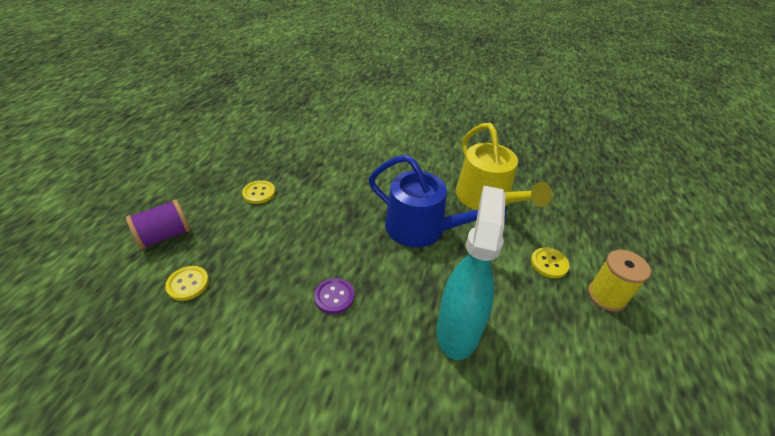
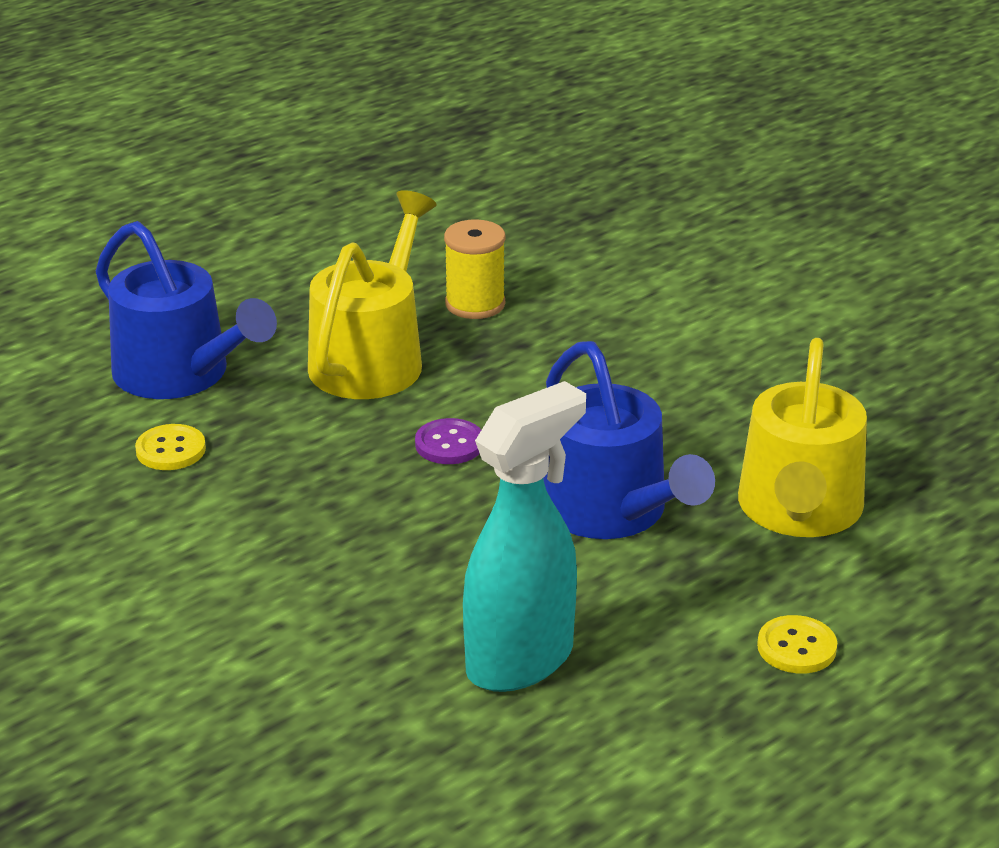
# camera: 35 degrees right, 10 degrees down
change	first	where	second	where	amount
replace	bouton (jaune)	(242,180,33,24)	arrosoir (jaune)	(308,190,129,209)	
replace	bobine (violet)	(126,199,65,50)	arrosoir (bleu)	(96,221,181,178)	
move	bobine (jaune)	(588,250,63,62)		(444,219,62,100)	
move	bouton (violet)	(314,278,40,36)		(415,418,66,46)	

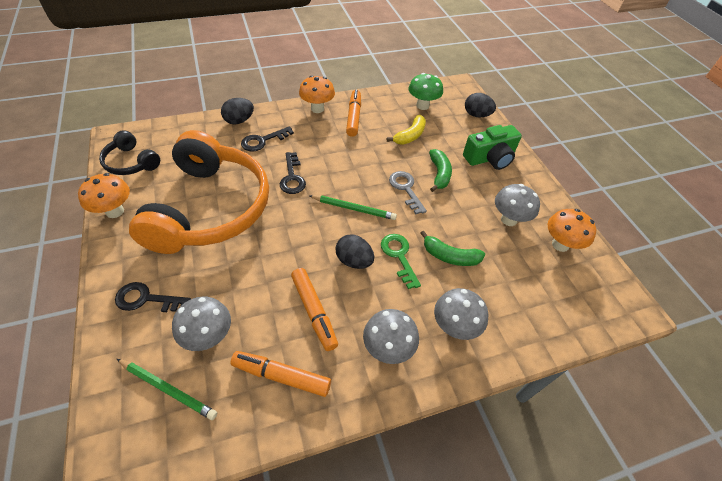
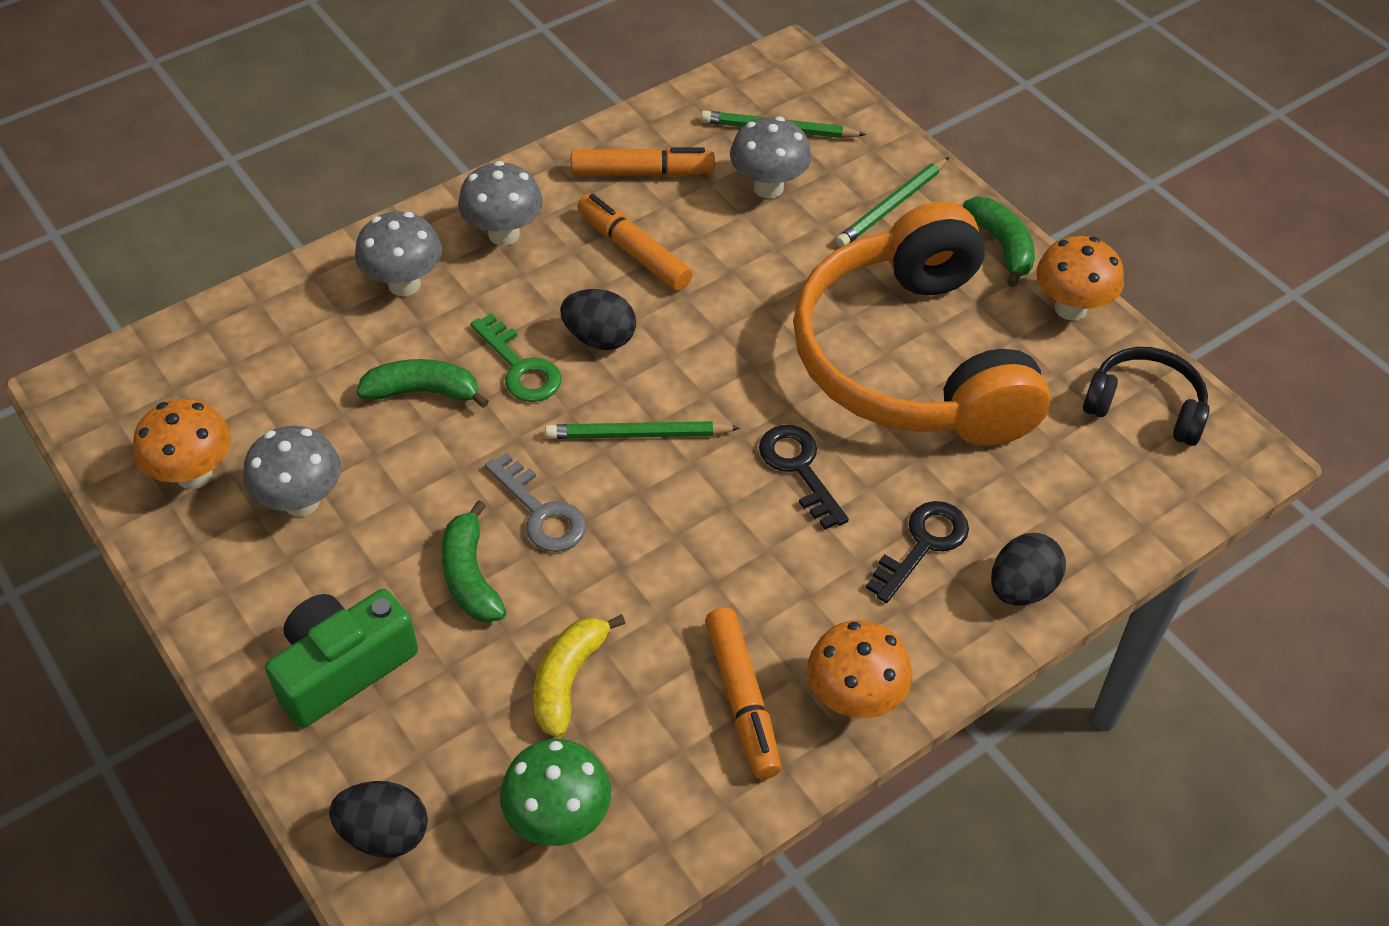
# camera: 165 degrees right, 0 degrees up
change	first	where	second	where	amount
replace	clé (noir)	(115,282,76,30)	crayon (vert)	(836,157,113,90)	
insert			banane (vert)	(963,197,72,90)	

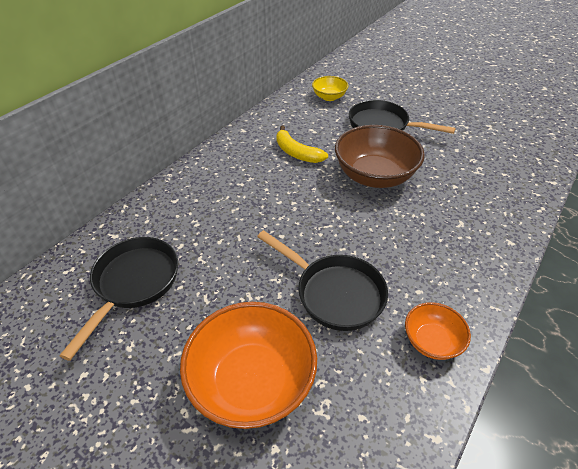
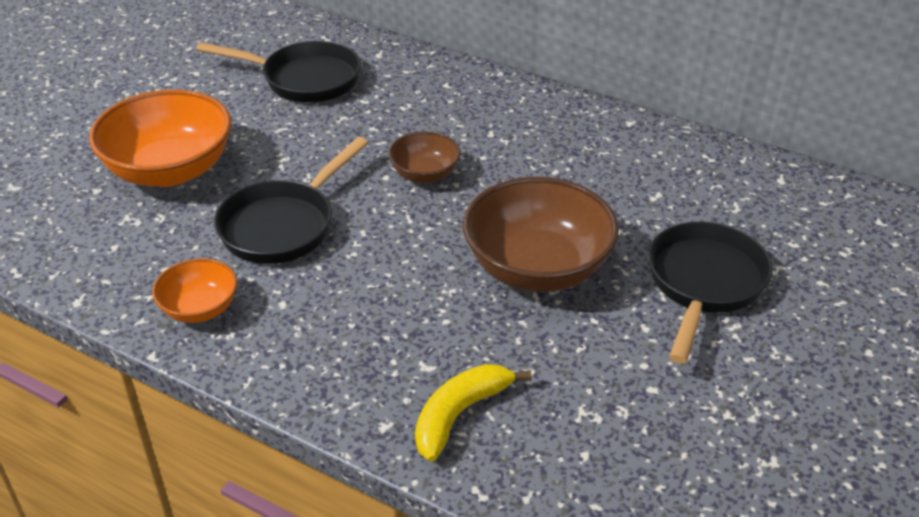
# camera: 85 degrees right, 5 degrees down
change	first	where	second	where	amount
delete	bol (jaune)	(312,76,37,25)			
move	banane (jaune)	(277,126,51,37)		(415,364,117,98)	
insert			bol (marron)	(388,131,73,52)	

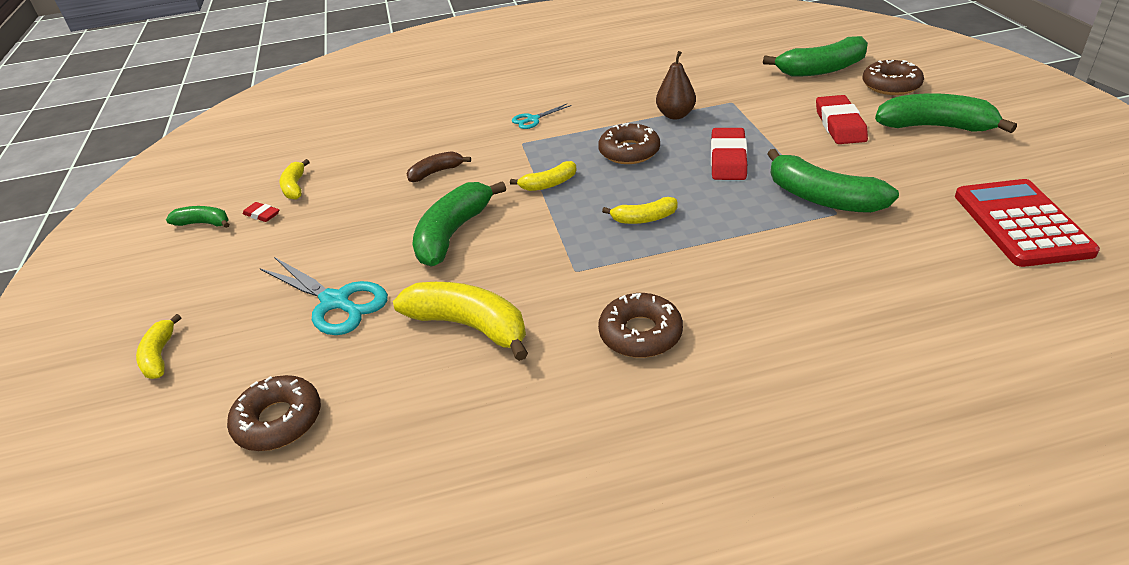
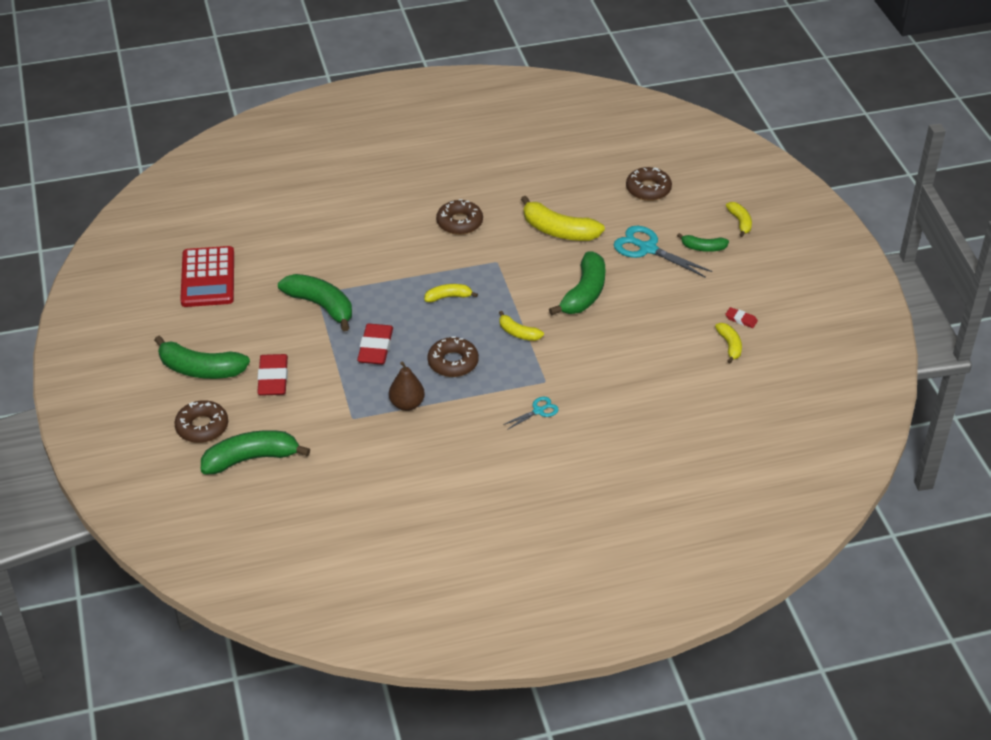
# camera: 175 degrees right, 5 degrees up
change	first	where	second	where	amount
delete	banane (marron)	(407,151,64,31)			
rotate	banane (jaune)	(510,161,66,30)		(499,311,45,30)	120 degrees counterclockwise
move	banane (vert)	(166,206,63,22)		(677,233,52,19)	

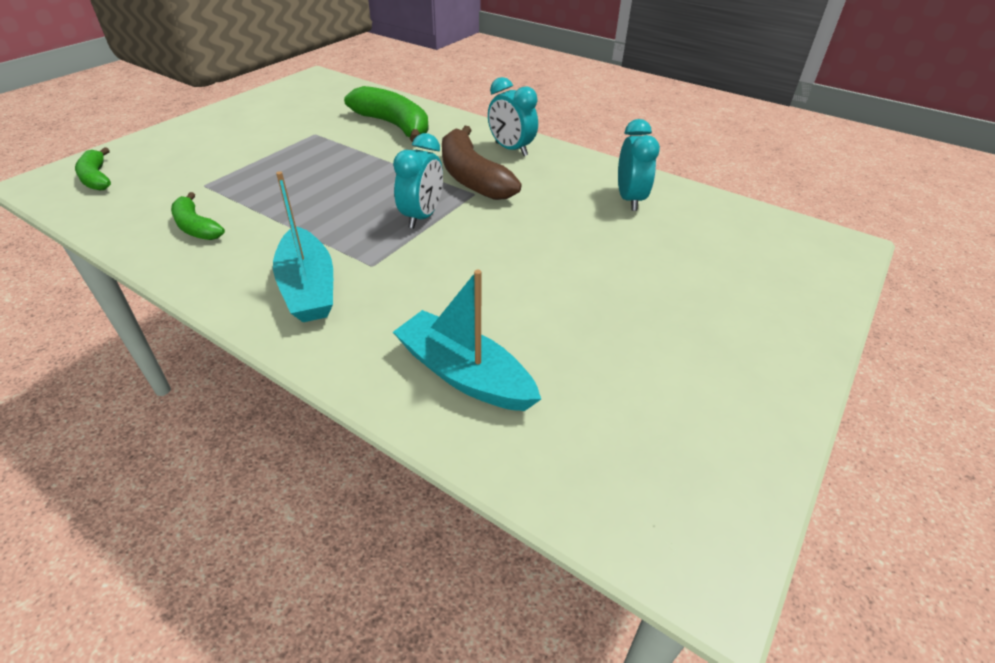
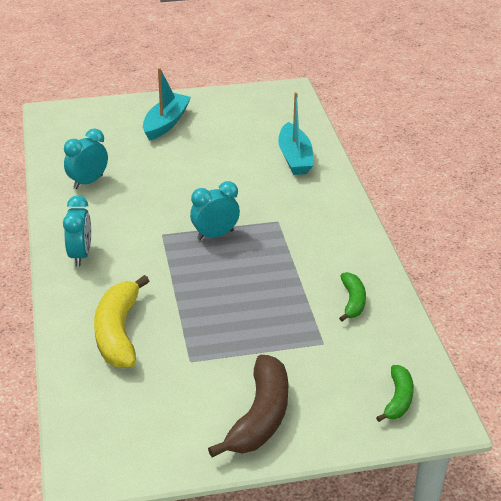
# camera: 135 degrees left, 5 degrees down
change	first	where	second	where	amount
recolor	banane (vert)	(344,86,85,57)	banane (jaune)	(94,275,55,93)	
move	banane (marron)	(442,126,80,74)		(208,355,81,102)	
move	bateau (turquoise)	(273,171,60,151)		(143,68,48,73)	

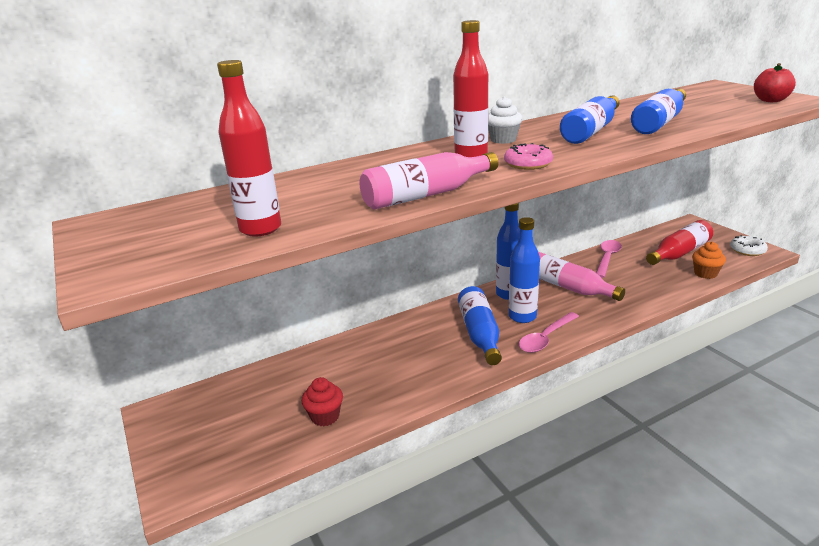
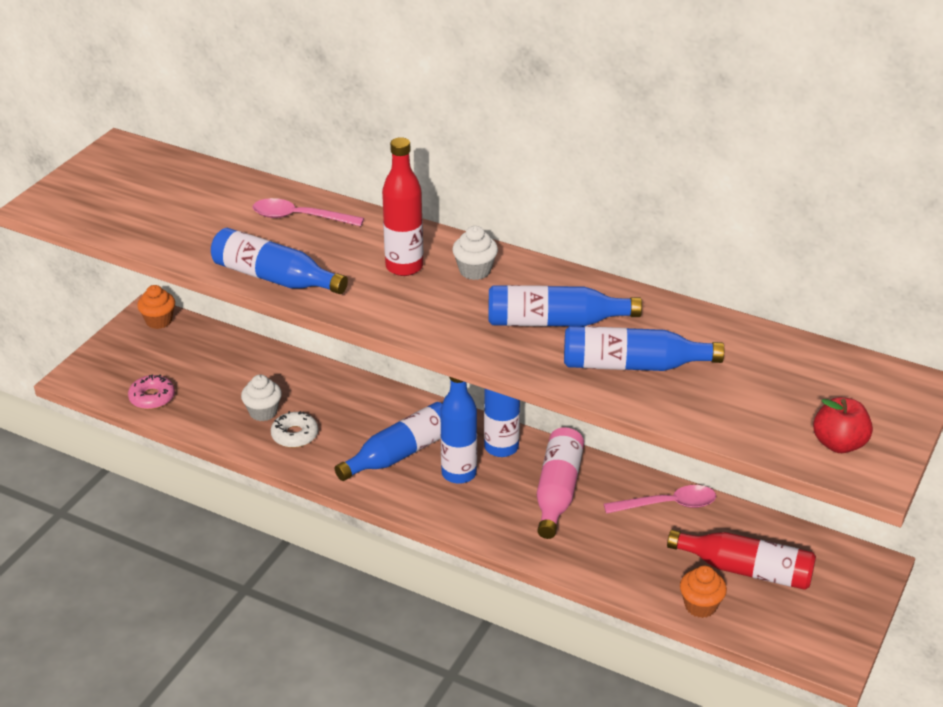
# camera: 55 degrees right, 10 degrees up
change	first	where	second	where	amount
delete	bouteille (rouge)	(217,60,64,176)			
move	beignet (rose)	(504,143,49,27)		(128,374,47,35)	
recolor	bouteille (rose)	(360,152,138,58)	bouteille (bleu)	(211,228,137,66)	
move	beignet (blanc)	(730,235,38,21)		(271,411,47,37)	
move	cuillère (rose)	(519,312,60,41)		(253,198,111,28)	
delete	muffin (rouge)	(302,377,41,49)			
insert			muffin (orange)	(137,285,38,44)	
insert			muffin (blanc)	(241,375,41,46)	

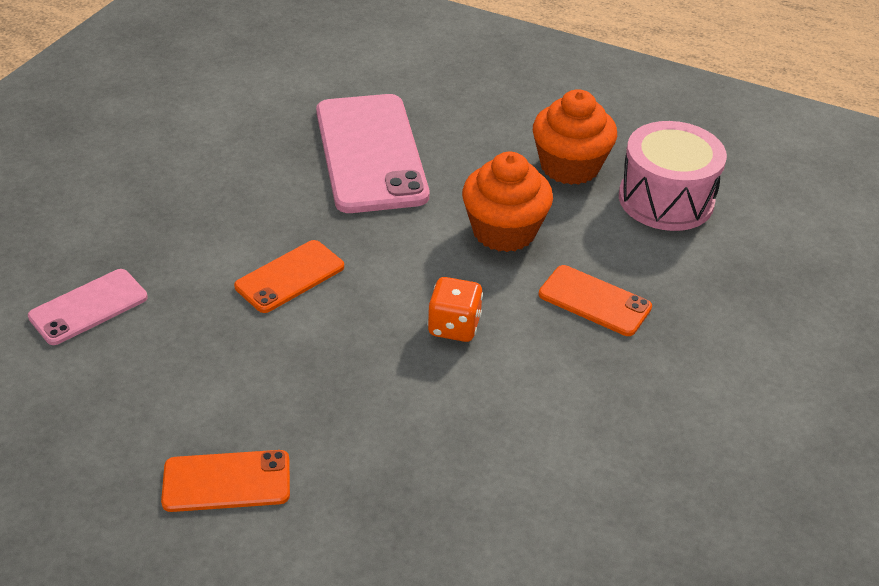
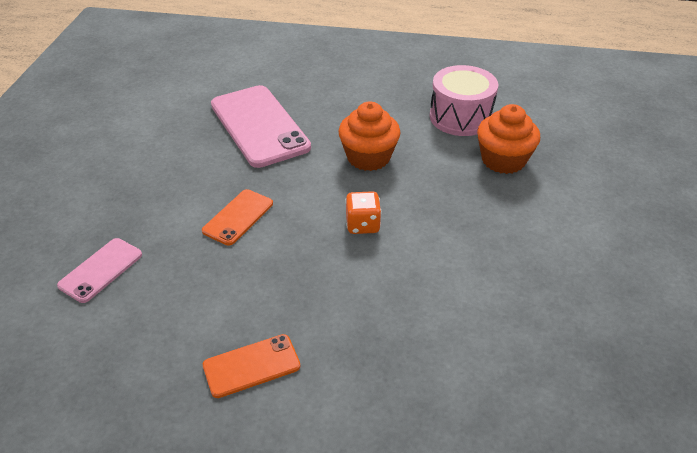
# camera: 15 degrees left, 0 degrees up
change	first	where	second	where	amount
move	muffin (orange)	(533,89,84,96)		(477,104,63,70)	
delete	téléphone (orange)	(538,265,114,71)			

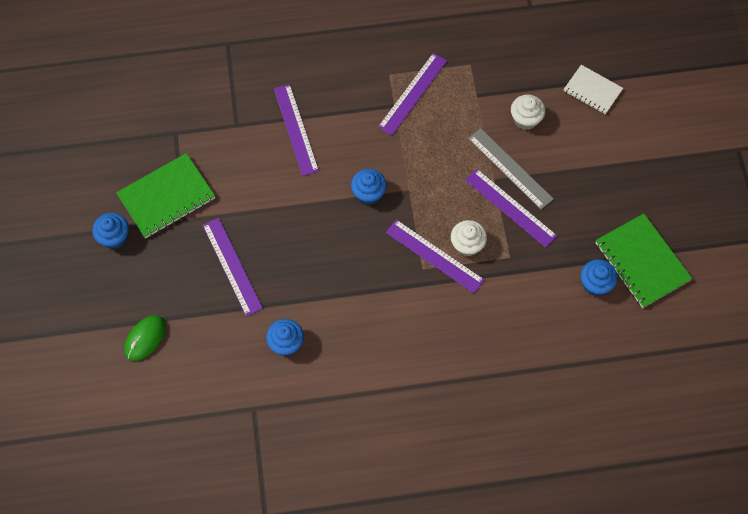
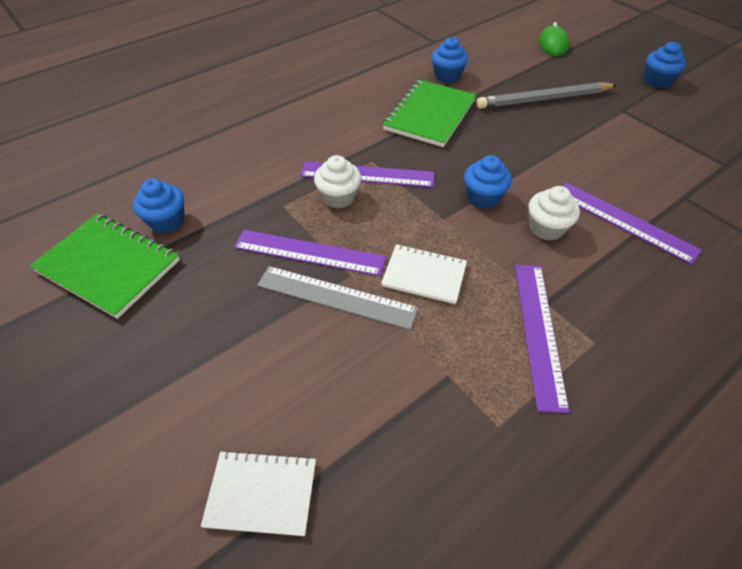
# camera: 150 degrees right, 15 degrees down
change	first	where	second	where	amount
move	muffin (blanc)	(511,95,34,35)		(529,186,51,54)	
move	carnet (vert)	(116,153,99,85)		(382,80,94,67)	
replace	règle (violet)	(203,218,60,98)	crayon (gris)	(477,82,140,27)	
insert			carnet (blanc)	(381,244,86,60)	

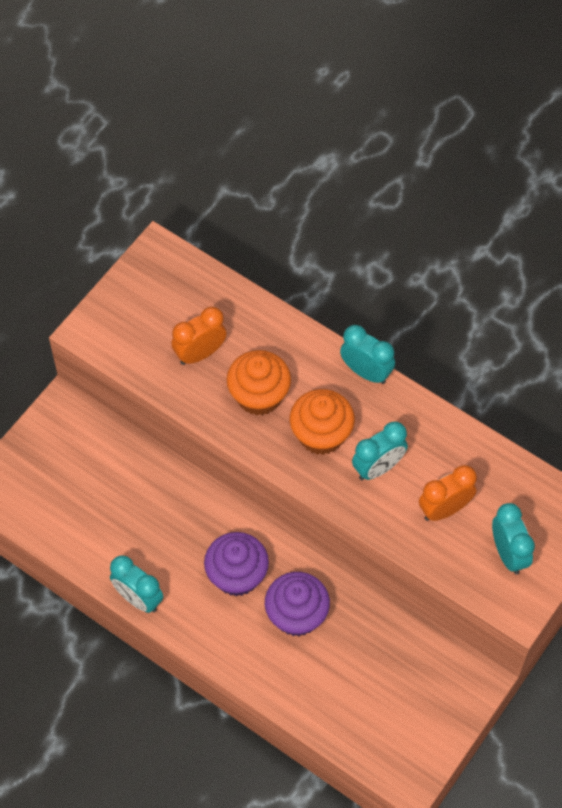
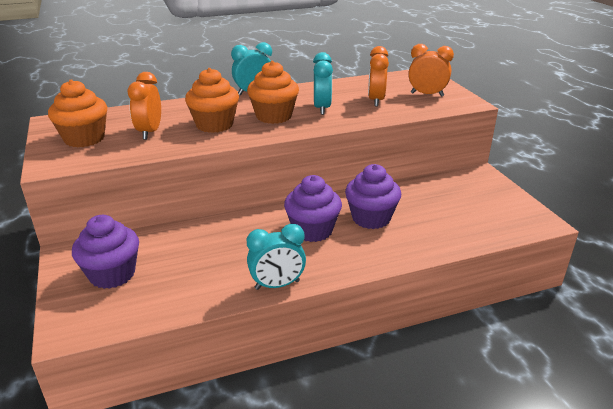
# camera: 55 degrees left, 30 degrees down
change	first	where	second	where	amount
recolor	réveil (turquoise)	(492,503,43,72)	réveil (orange)	(408,44,46,53)	
insert			muffin (orange)	(48,79,59,68)	
insert			muffin (violet)	(72,215,67,74)	

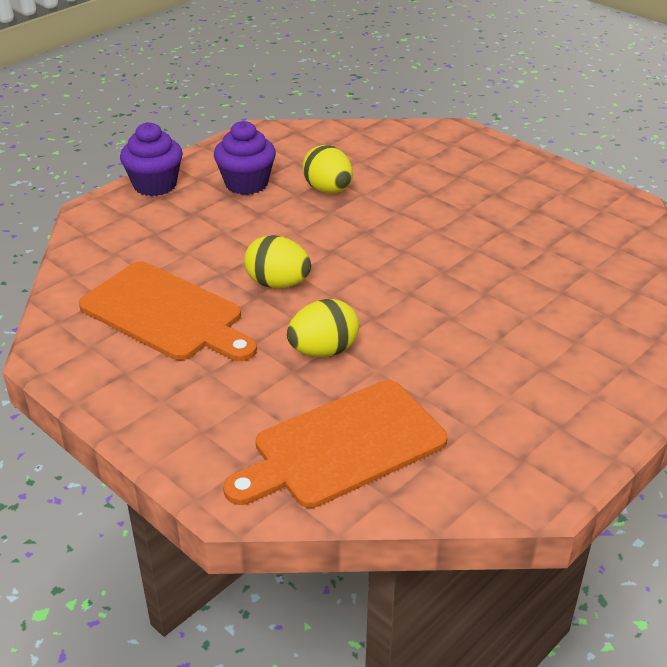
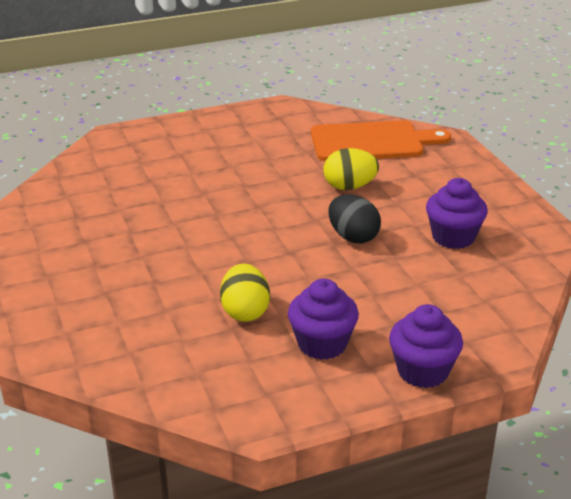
# camera: 155 degrees left, 5 degrees down
change	first	where	second	where	amount
recolor	œuf (jaune)	(244,235,67,53)	œuf (noir)	(328,195,53,48)	
replace	planche à découper (orange)	(79,261,178,100)	muffin (violet)	(426,178,62,71)	

